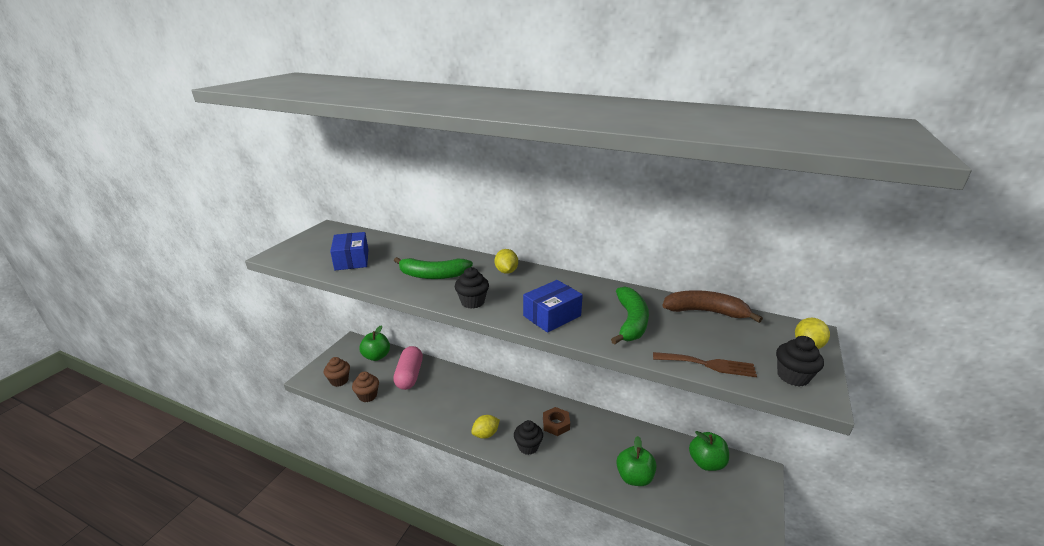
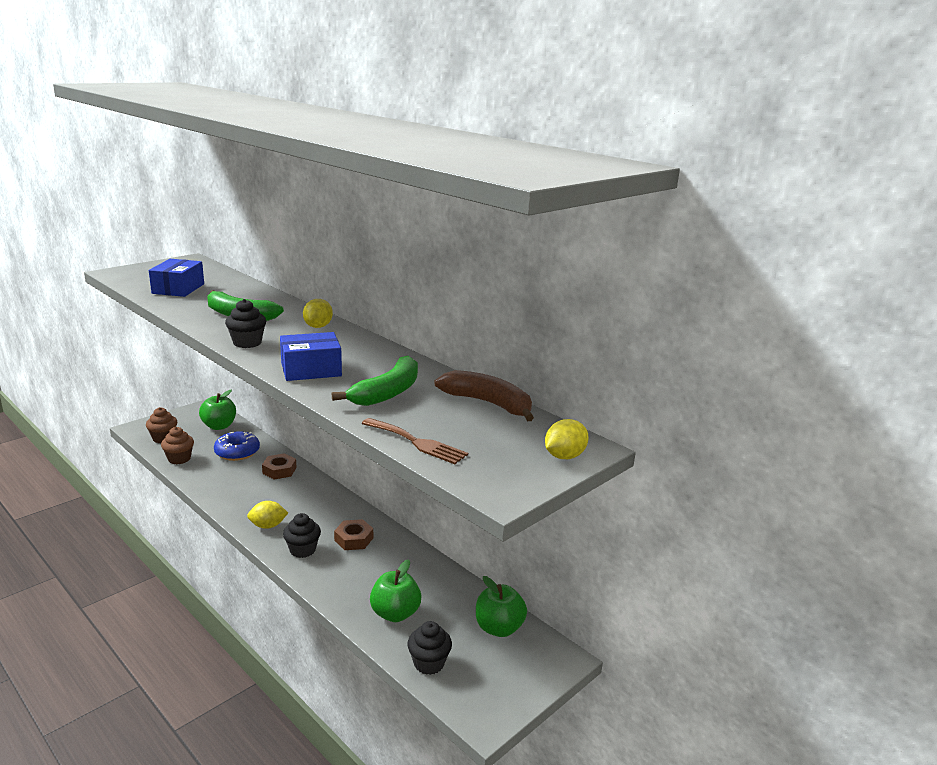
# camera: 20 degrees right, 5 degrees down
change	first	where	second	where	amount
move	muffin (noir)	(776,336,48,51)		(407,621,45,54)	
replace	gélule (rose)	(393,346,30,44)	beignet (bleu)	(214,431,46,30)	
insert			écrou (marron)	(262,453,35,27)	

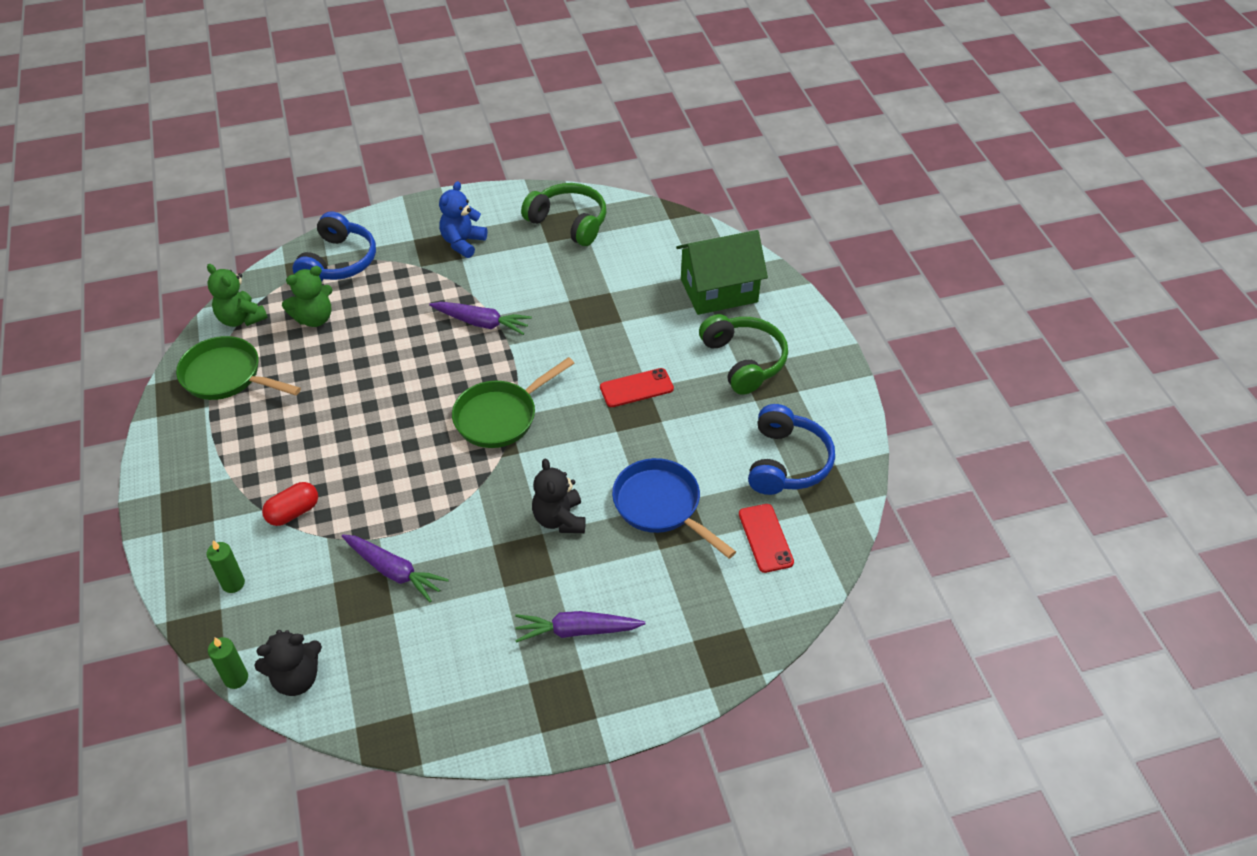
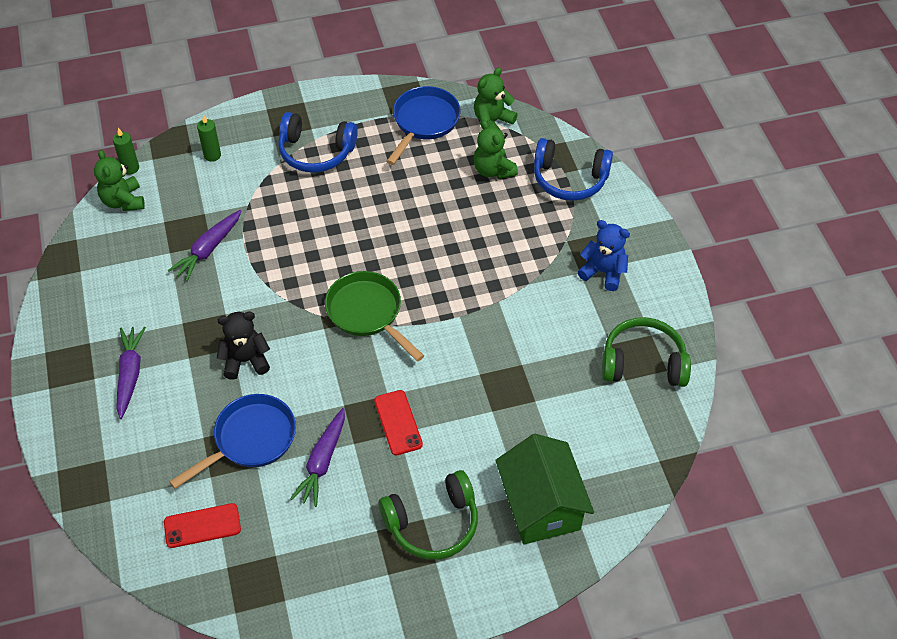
# camera: 90 degrees right, 5 degrees up
change	first	where	second	where	amount
rotate	casque audio (vert)	(521,183,85,63)		(602,317,89,70)	120 degrees counterclockwise
move	carotte (violet)	(429,302,103,33)		(290,408,55,99)	
recolor	poêle (vert)	(176,336,125,64)	poêle (bleu)	(386,86,75,79)	
move	casque audio (bleu)	(748,404,87,91)		(278,112,80,61)	
delete	gélule (rouge)	(262,482,56,44)			
recolor	ours en peluche (noir)	(254,630,68,66)	ours en peluche (vert)	(94,150,51,61)	

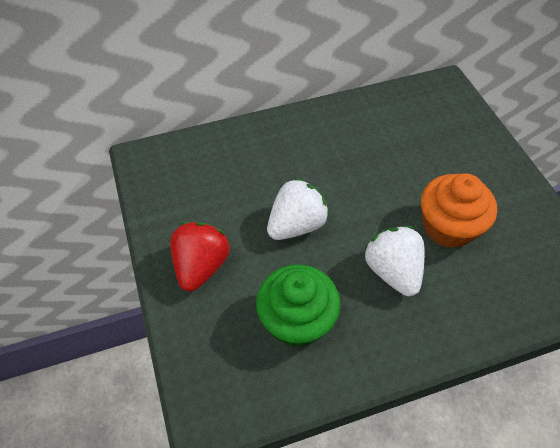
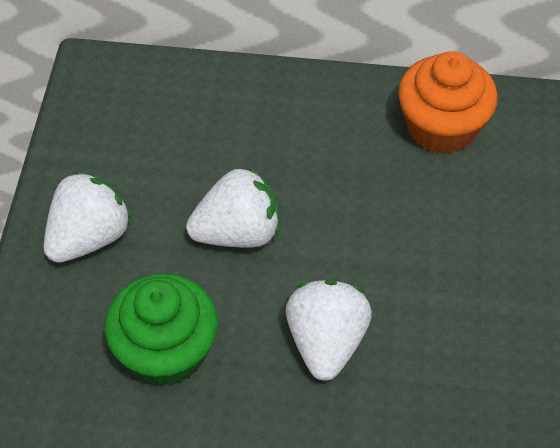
# camera: 25 degrees right, 0 degrees up
change	first	where	second	where	amount
move	muffin (orange)	(421,173,76,75)		(398,51,100,103)	
recolor	fraise (rouge)	(170,222,60,70)	fraise (blanc)	(44,171,88,92)	

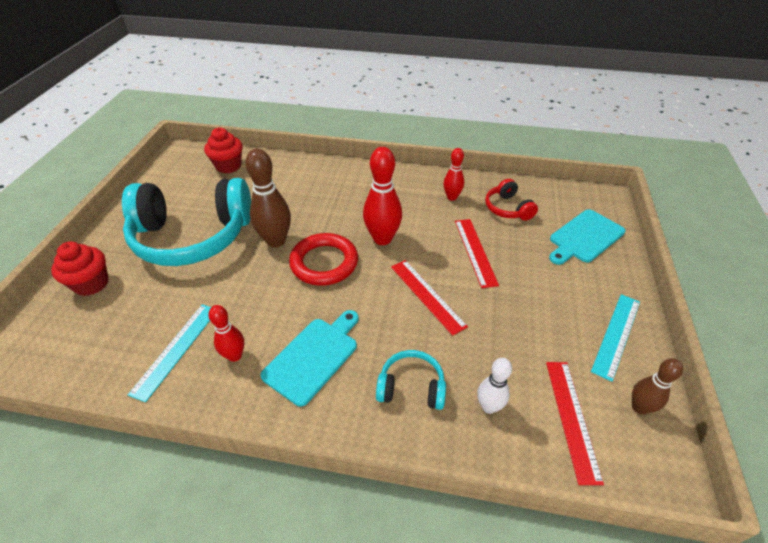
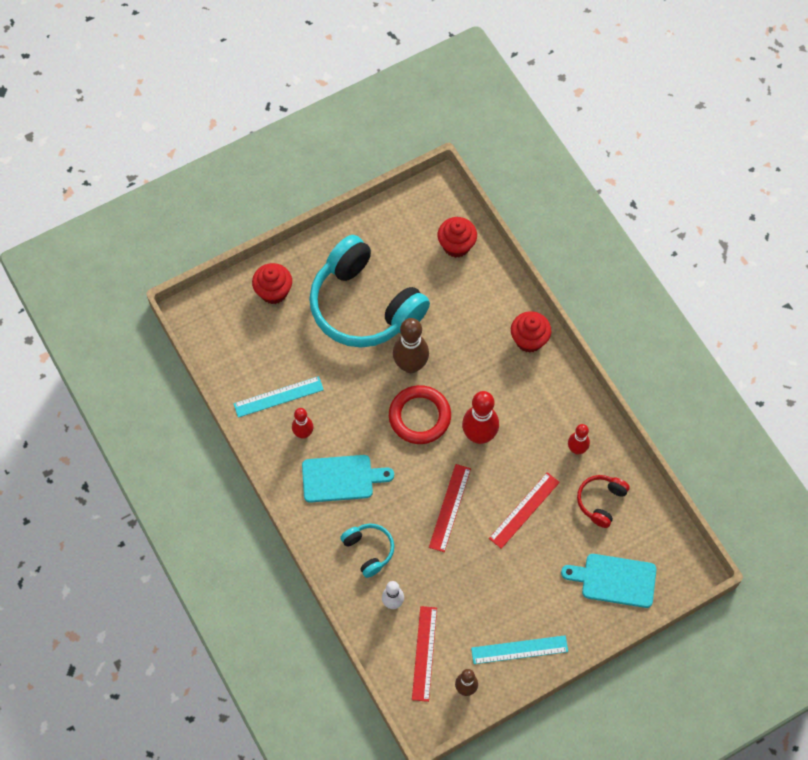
# camera: 50 degrees right, 20 degrees up
change	first	where	second	where	amount
rotate	règle (rouge)	(546,362,58,123)		(412,606,25,96)	45 degrees counterclockwise
insert			muffin (rouge)	(511,311,40,42)	

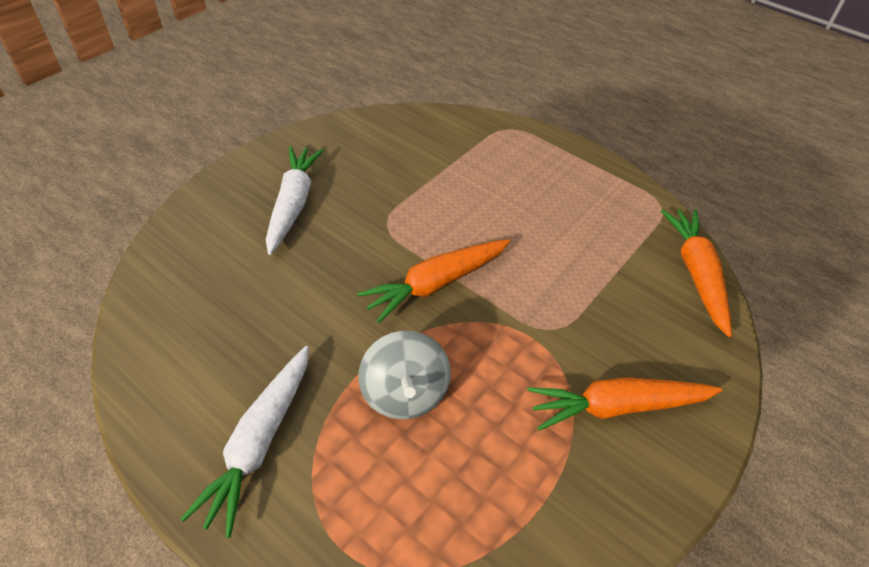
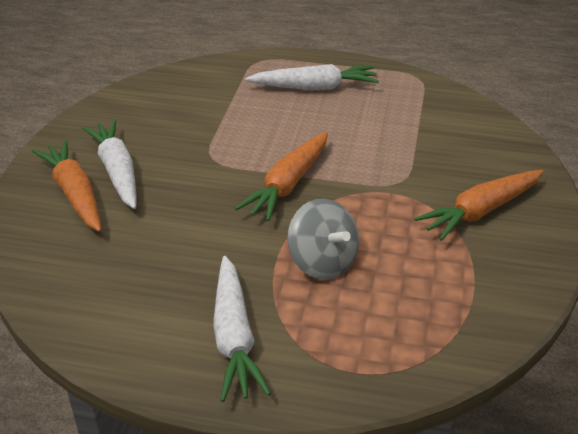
# camera: 25 degrees left, 10 degrees down
change	first	where	second	where	amount
move	carotte (orange)	(661,209,71,128)		(32,140,69,92)	
insert			carotte (blanc)	(245,64,134,26)	

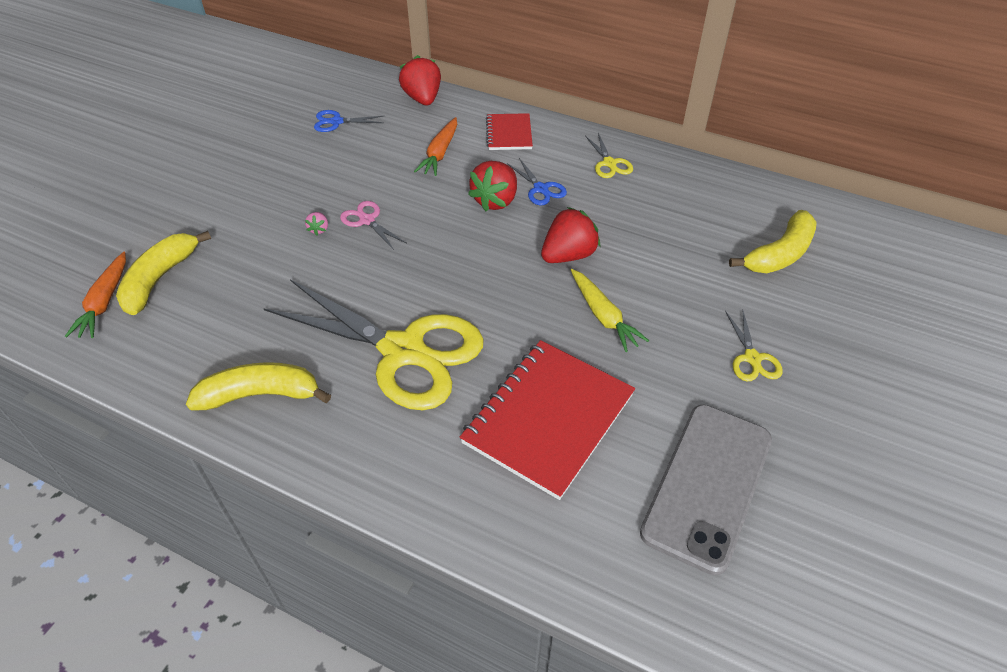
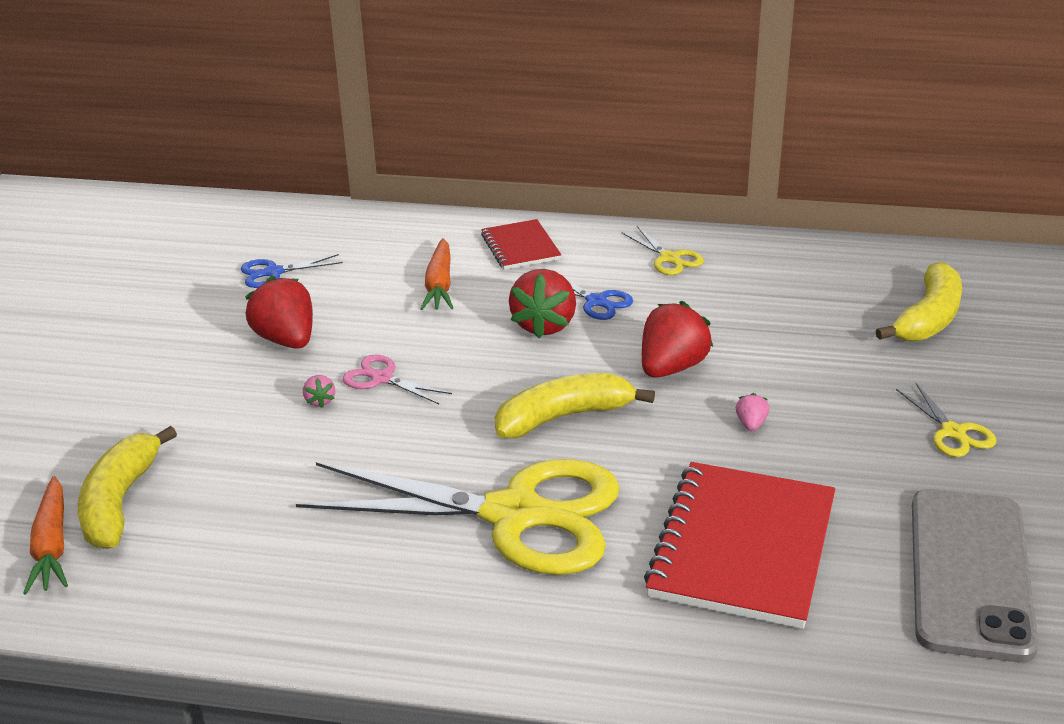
# camera: 15 degrees left, 15 degrees down
change	first	where	second	where	amount
move	fraise (rouge)	(399,55,42,50)		(245,275,68,74)	
replace	carotte (jaune)	(571,269,78,83)	fraise (rose)	(736,393,33,38)	
move	banane (jaune)	(186,362,145,48)		(495,373,160,65)	

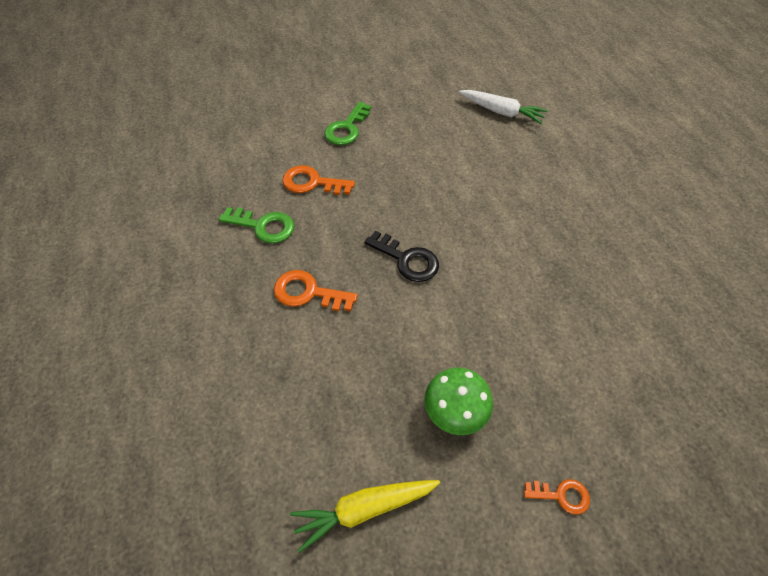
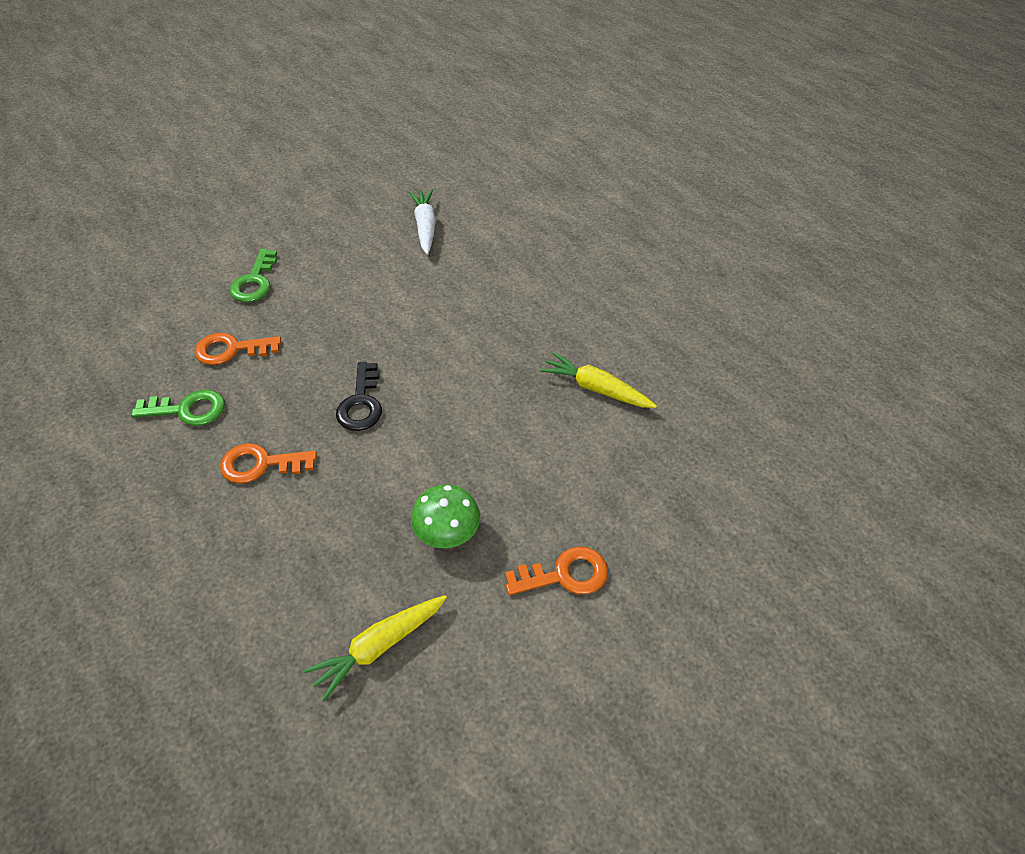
# camera: 20 degrees left, 5 degrees down
change	first	where	second	where	amount
rotate	carotte (blanc)	(459,90,89,34)		(409,189,27,66)	105 degrees counterclockwise
rotate	clé (noir)	(365,231,74,51)		(336,362,46,69)	75 degrees clockwise
resize	clé (orange)	(524,479,66,36)		(505,546,103,49)	x1.64
insert			carotte (jaune)	(540,352,117,56)	

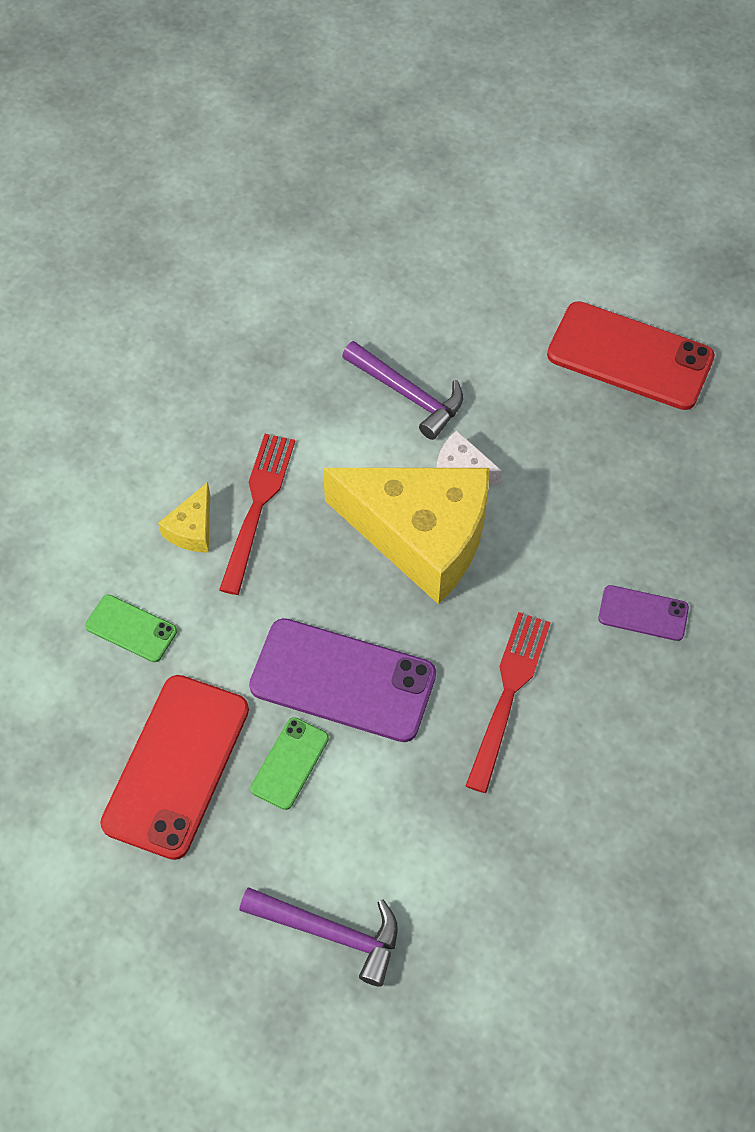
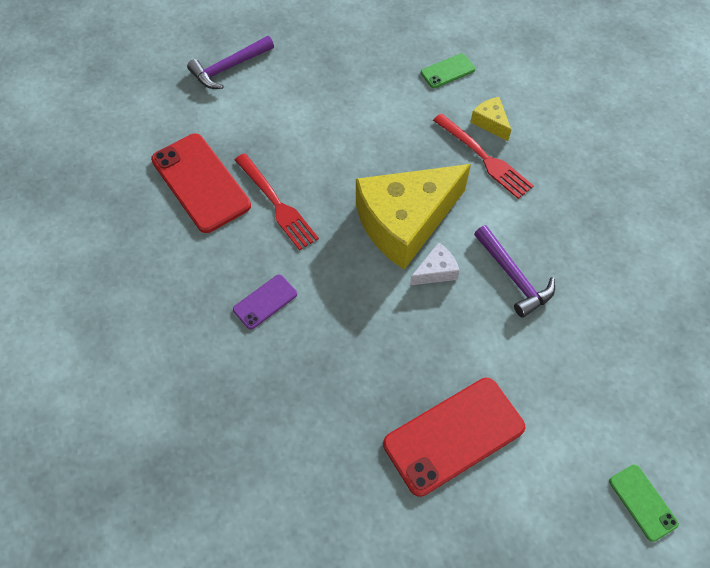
# camera: 125 degrees right, 0 degrees up
change	first	where	second	where	amount
rotate	marteau (violet)	(342,341,121,99)		(474,225,81,93)	105 degrees counterclockwise
delete	téléphone (violet)	(249,618,187,124)			
move	téléphone (rouge)	(100,675,149,185)		(151,134,100,99)	
move	téléphone (vert)	(250,717,79,93)		(609,464,70,78)	

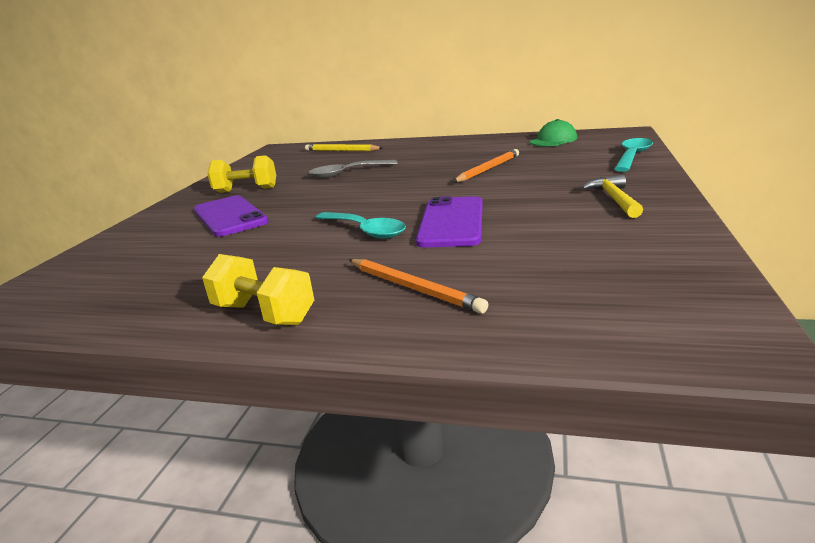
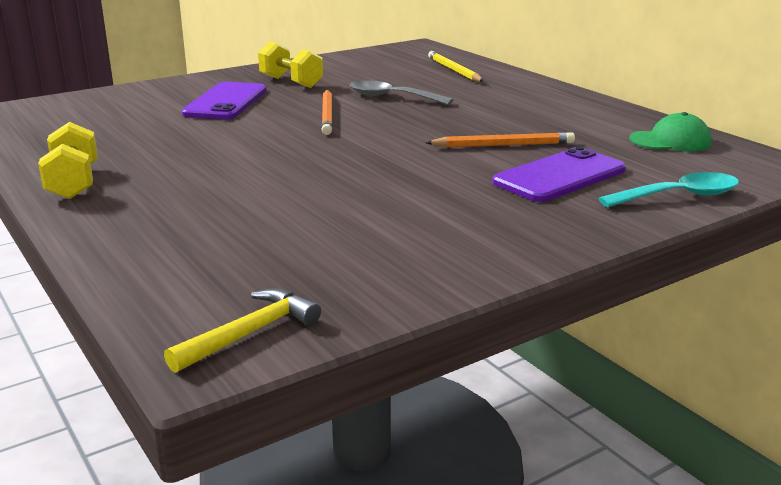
# camera: 40 degrees right, 0 degrees up
change	first	where	second	where	amount
move	marteau (jaune)	(581,175,62,43)		(164,289,157,84)	
move	téléphone (violet)	(416,196,67,52)		(492,147,134,55)	
delete	cuillère (turquoise)	(316,212,90,27)			
move	crayon (orange)	(349,259,139,55)		(321,90,11,45)	

